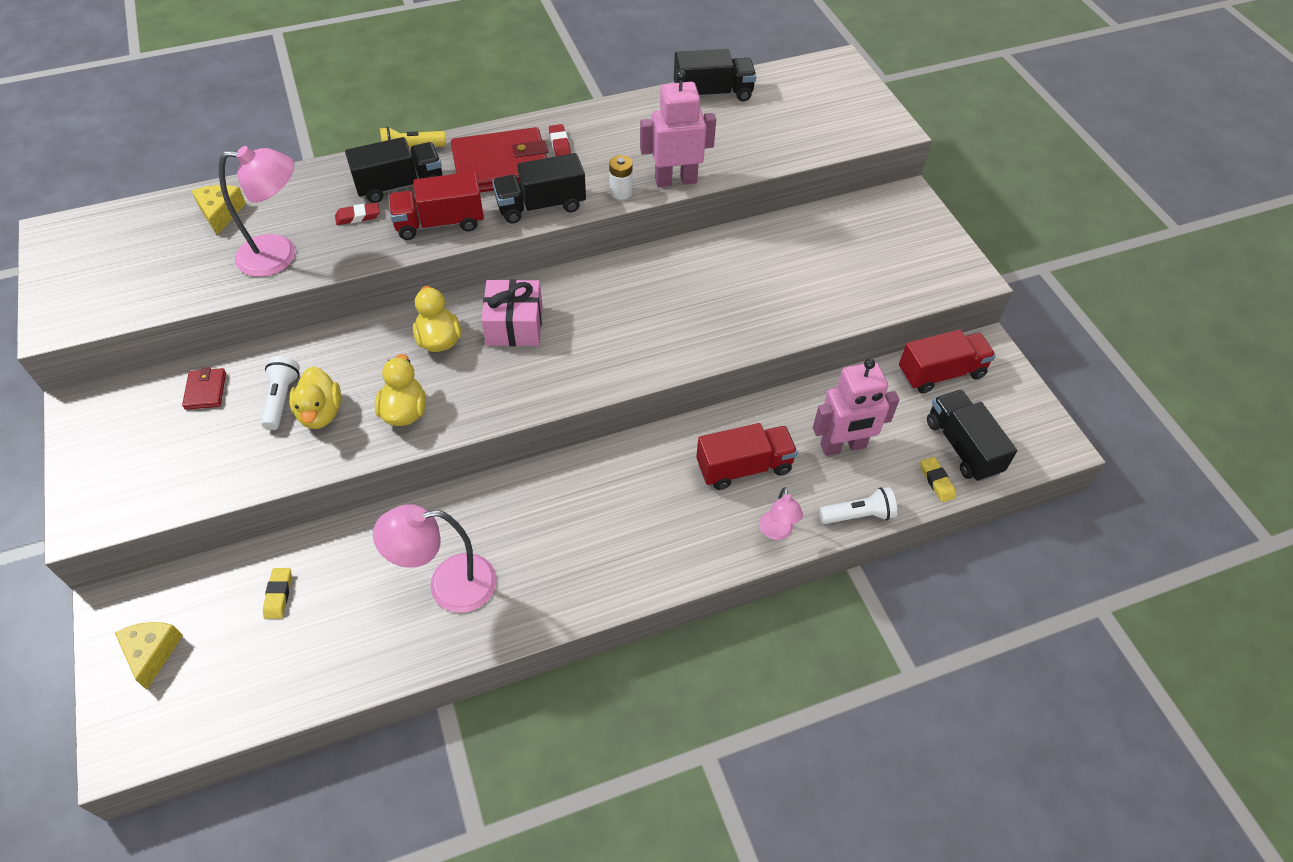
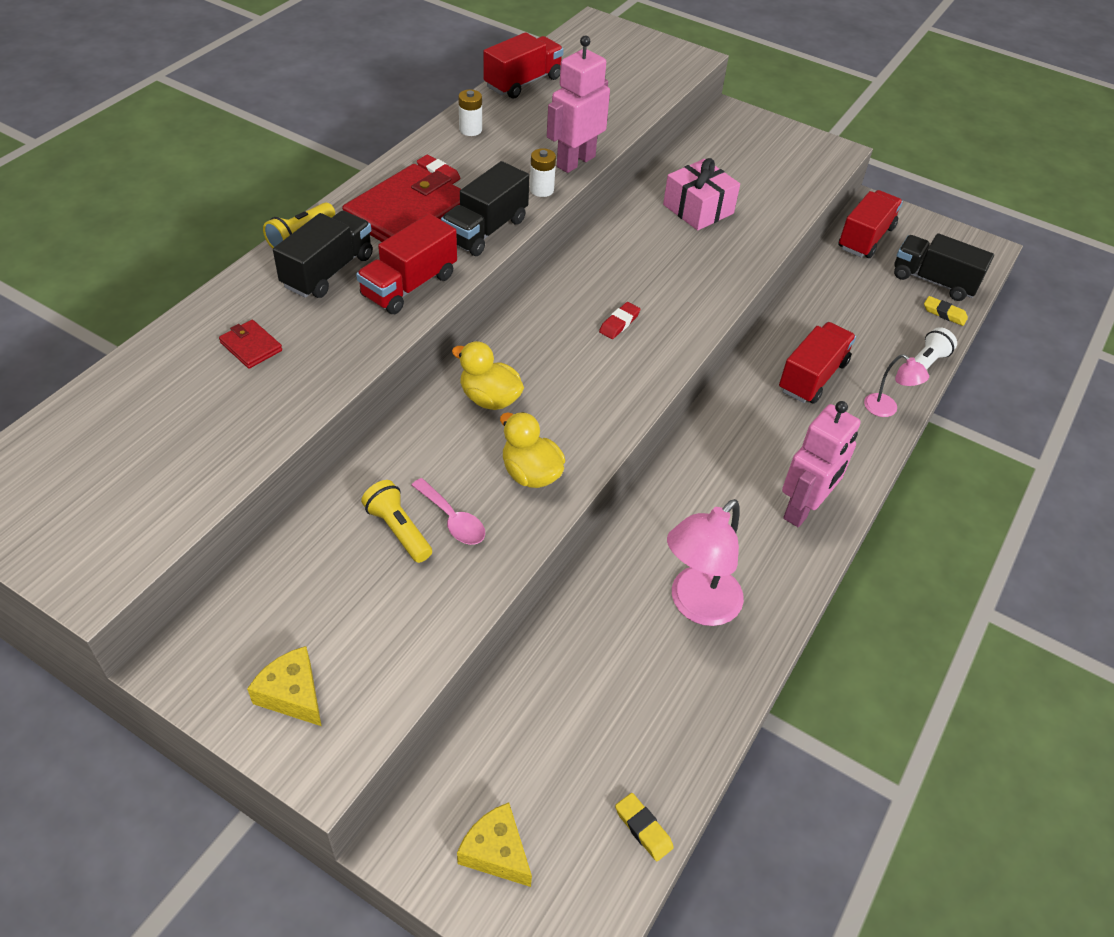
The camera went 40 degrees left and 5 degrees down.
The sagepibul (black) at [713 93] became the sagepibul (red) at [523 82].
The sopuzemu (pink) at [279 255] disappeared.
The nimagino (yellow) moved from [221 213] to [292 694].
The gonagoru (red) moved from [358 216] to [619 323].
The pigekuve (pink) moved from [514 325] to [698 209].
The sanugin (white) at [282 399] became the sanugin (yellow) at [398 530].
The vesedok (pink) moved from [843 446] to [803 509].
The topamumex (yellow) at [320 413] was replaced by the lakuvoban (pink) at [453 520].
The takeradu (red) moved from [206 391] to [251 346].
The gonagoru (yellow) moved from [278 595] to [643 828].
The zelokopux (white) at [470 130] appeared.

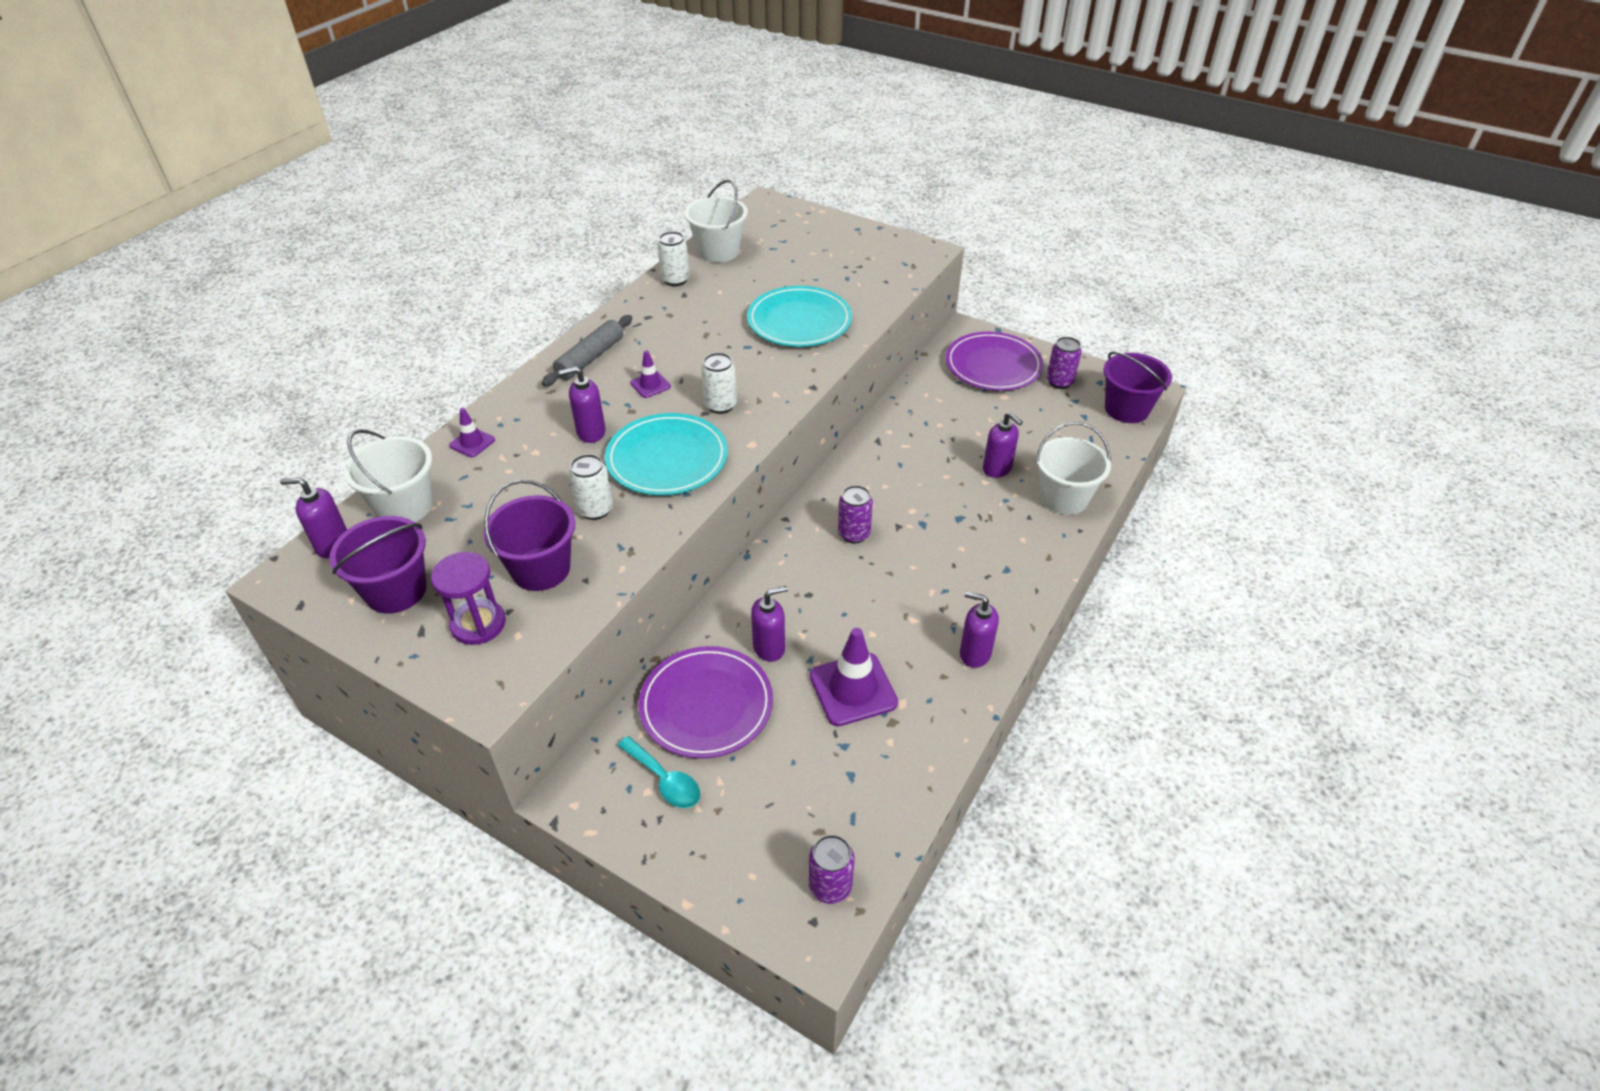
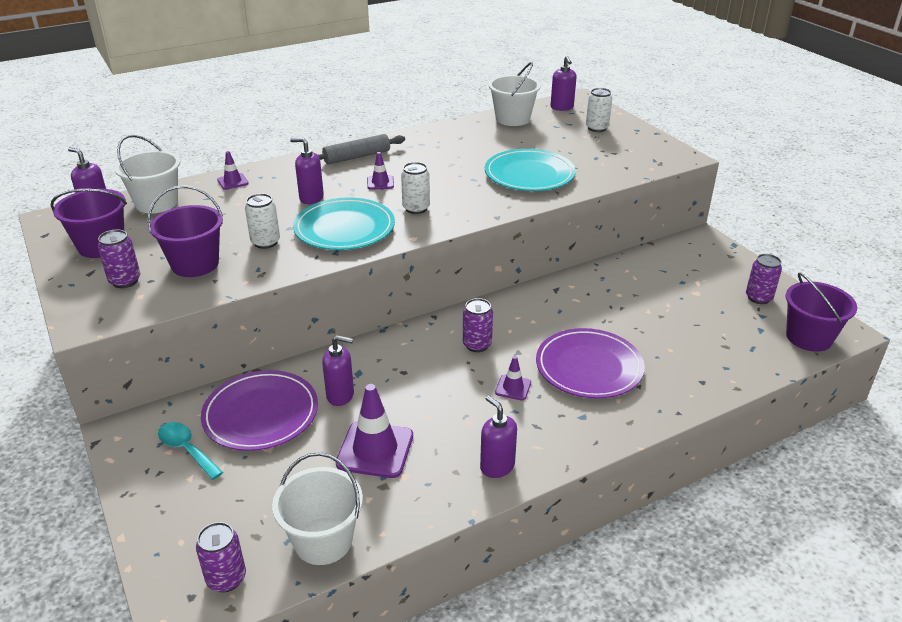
The camera went 30 degrees right and 10 degrees down.
The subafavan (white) moved from [675 280] to [597 128].
The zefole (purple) moved from [993 365] to [589 367].
The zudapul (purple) moved from [997 469] to [562 107].
The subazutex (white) moved from [1064 498] to [323 541].
The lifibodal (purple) at [478 624] was replaced by the subafavan (purple) at [125 281].
The lakuvoban (turquoise) at [665 780] turned 150 degrees clockwise.
The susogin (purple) at [513 387] appeared.

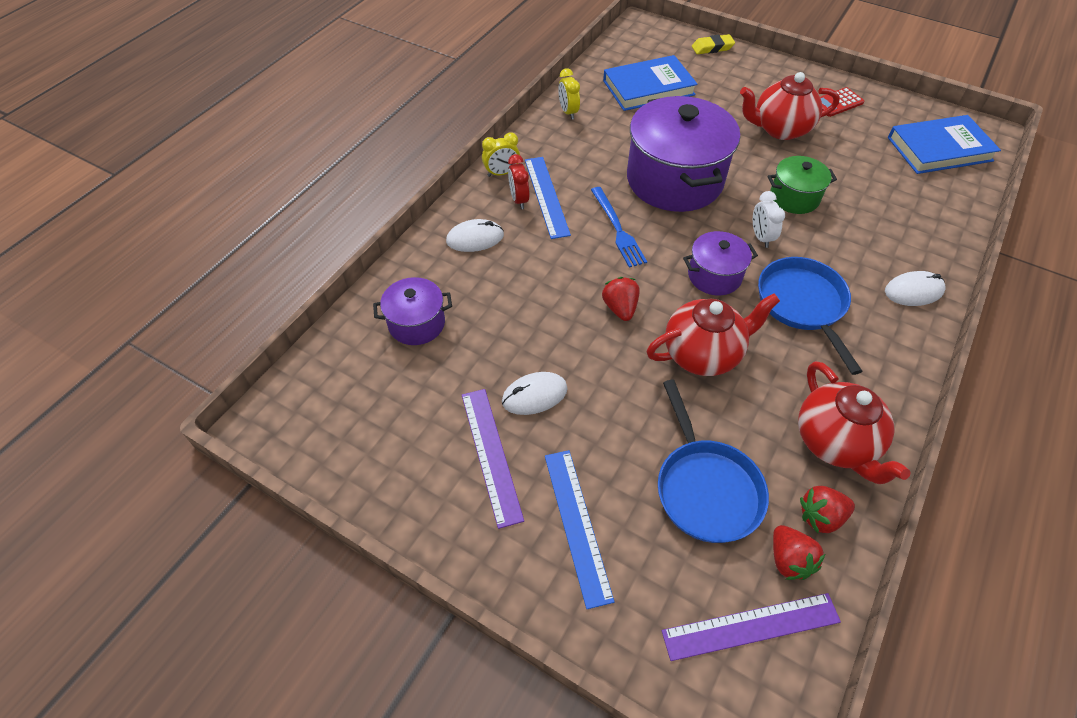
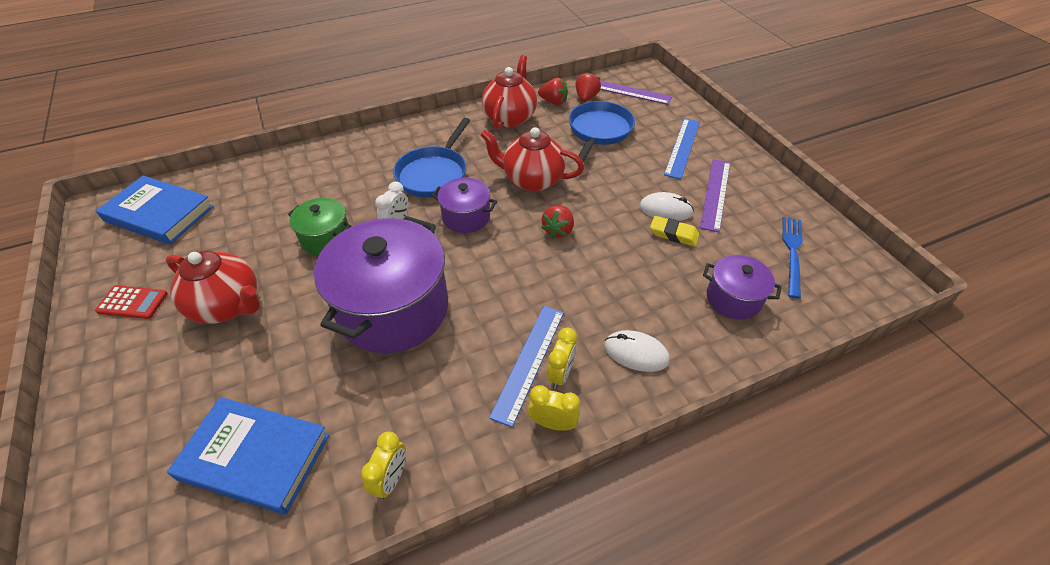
The camera went 145 degrees left and 5 degrees down.
The gonagoru (yellow) moved from [712 48] to [673 234].
The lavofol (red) at [519 200] became the lavofol (yellow) at [560 374].
The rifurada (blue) moved from [617 229] to [792 253].
The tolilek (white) at [913 291] disappeared.

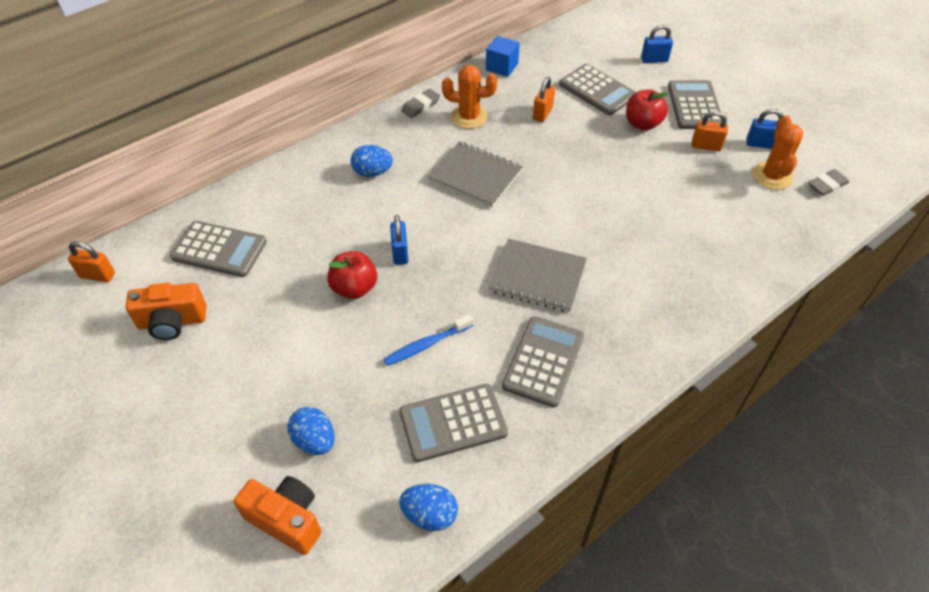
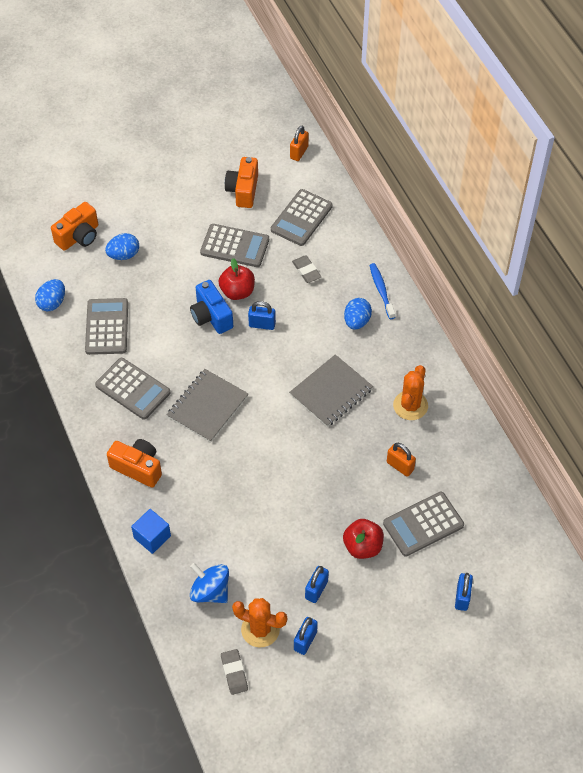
The camera went 105 degrees right and 5 degrees up.
The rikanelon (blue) moved from [502 67] to [152 537].
The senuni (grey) moved from [694 106] to [235 246].
The gonagoru (grey) moved from [420 106] to [306 271].
The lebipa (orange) at [706 146] became the lebipa (blue) at [316 590].
The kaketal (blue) moved from [426 345] to [381 290].
The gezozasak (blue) at [211 316] appeared.
The gezozasak (orange) at [138 468] appeared.
The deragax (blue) at [210 591] appeared.

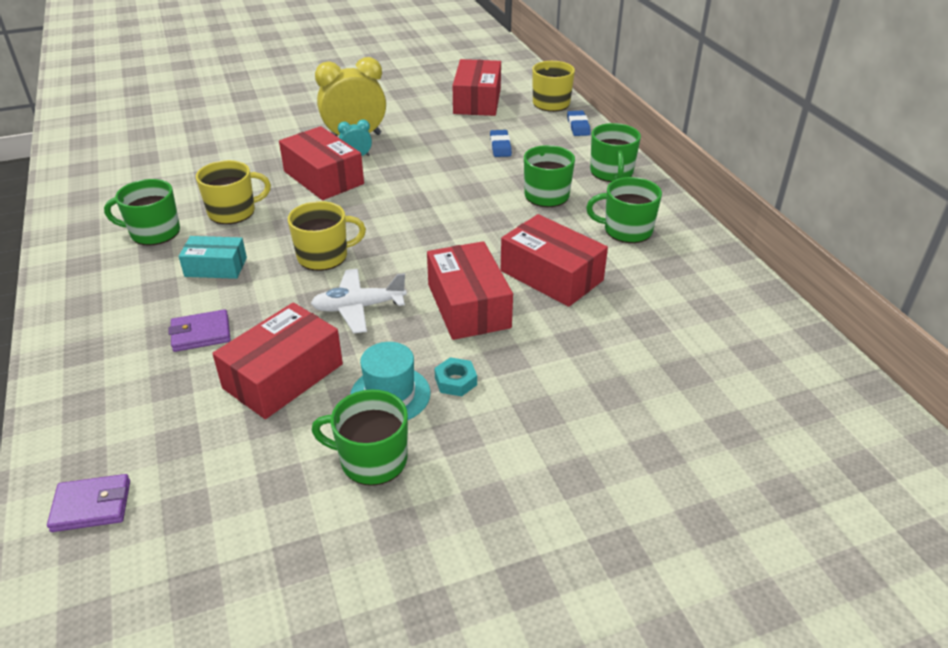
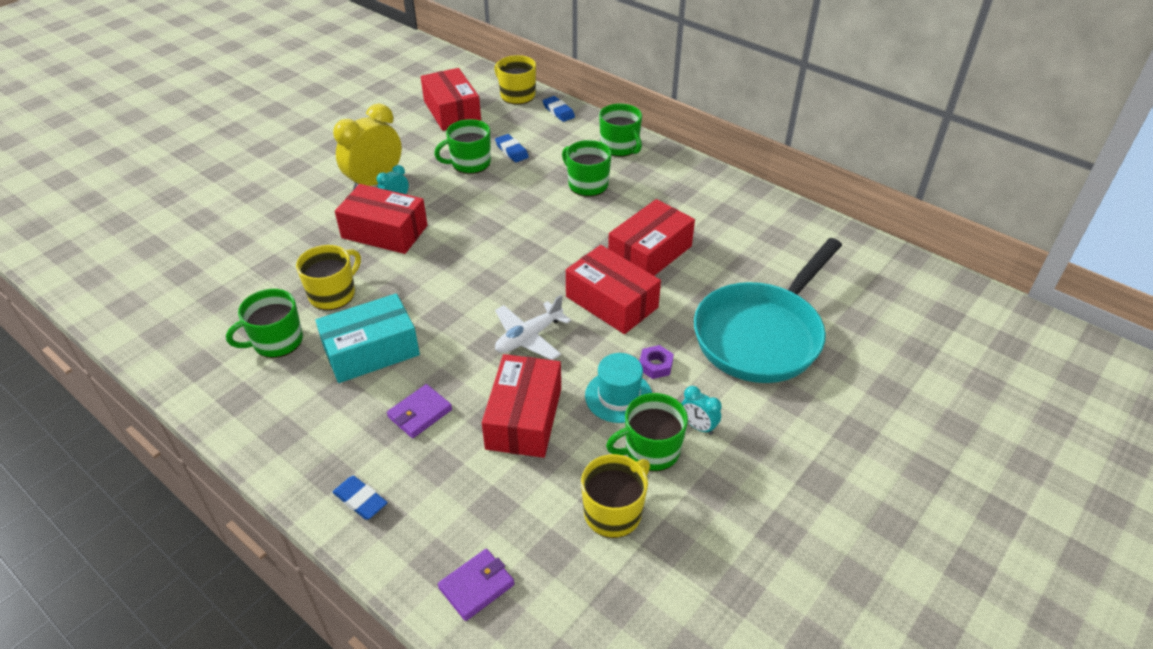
The camera went 30 degrees left and 5 degrees up.
The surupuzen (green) moved from [626 230] to [470 163].
The surupuzen (yellow) moved from [324 256] to [614 512].
The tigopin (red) at [551 275] turned 60 degrees counterclockwise.
The tigopin (turquoise) at [216 267] changed to 1.61 times the size.
The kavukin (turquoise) at [455 381] became the kavukin (purple) at [655 365].
The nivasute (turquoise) at [761 335] appeared.
The lavofol (turquoise) at [698 426] appeared.
The gonagoru (blue) at [360 500] appeared.

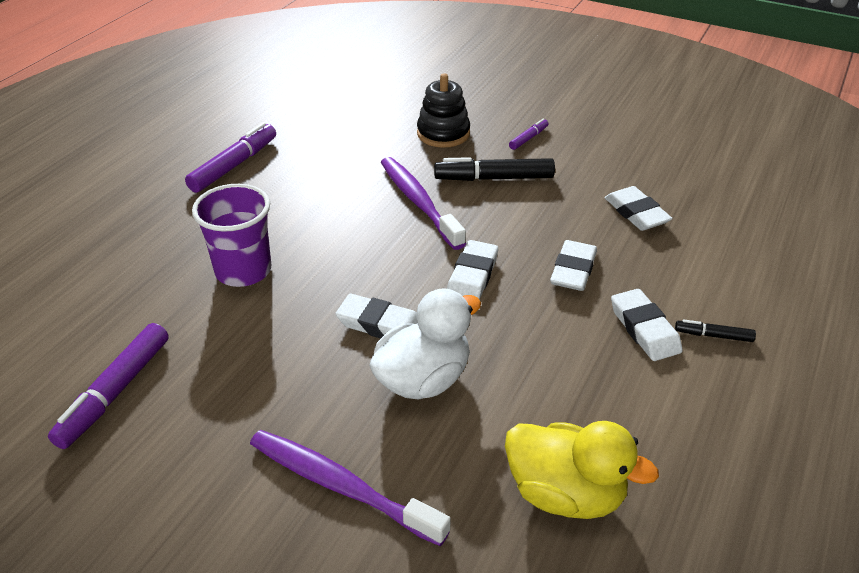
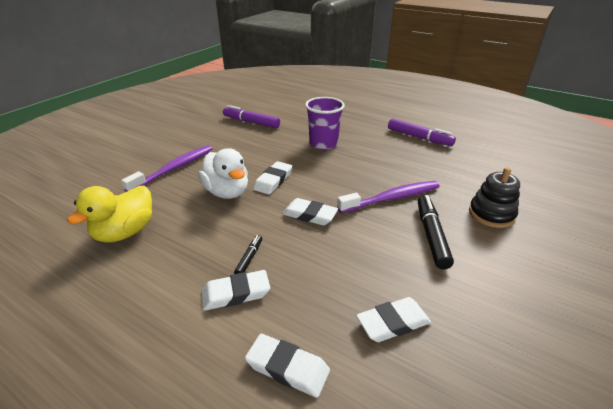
The camera went 95 degrees right and 5 degrees down.
The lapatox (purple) at [528 138] disappeared.
The gonagoru (white) moved from [573 270] to [287 368].
The lapatox (black) moved from [713 336] to [249 258].

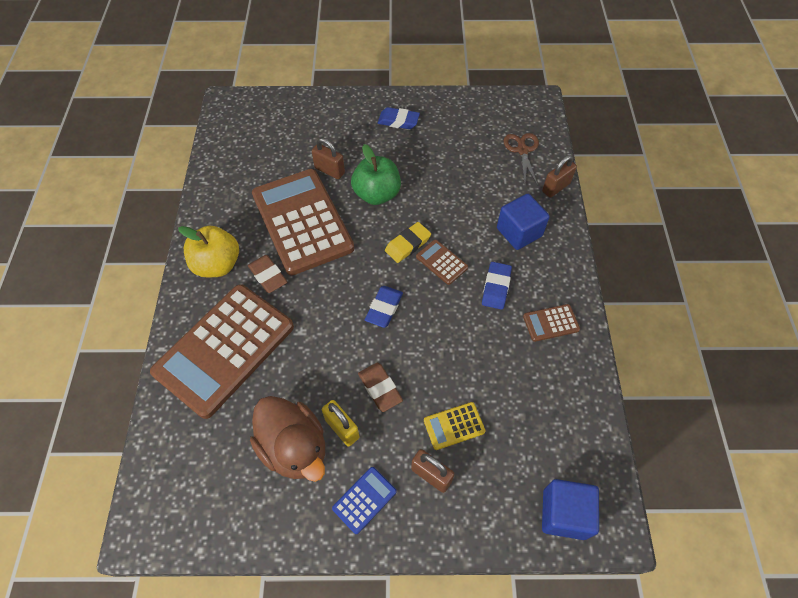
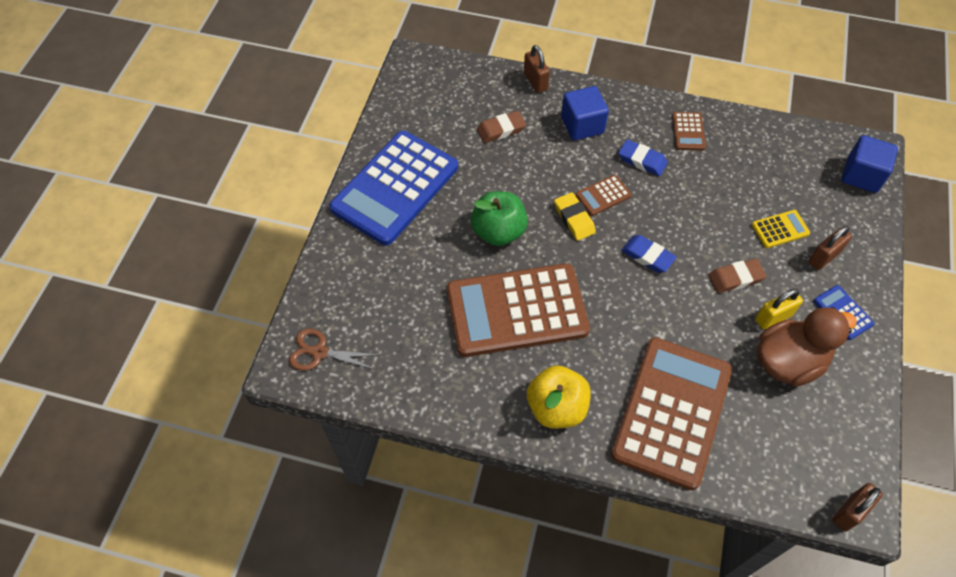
The camera went 75 degrees left and 0 degrees up.
The gonagoru (blue) at [398 121] was replaced by the senuni (blue) at [395 188].
The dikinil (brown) moved from [522 150] to [320 352].
The lebipa (brown) moved from [329 171] to [849 512].
The gonagoru (brown) moved from [268 276] to [501 129].
The senuni (brown) at [225 349] turned 120 degrees counterclockwise.
The senuni (yellow) at [454 426] turned 105 degrees counterclockwise.

